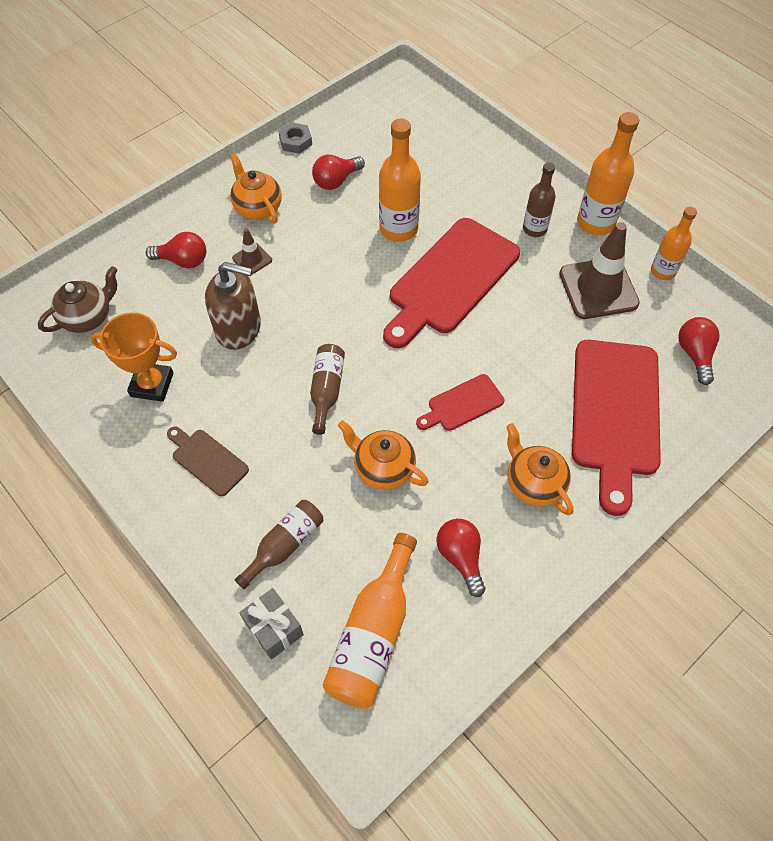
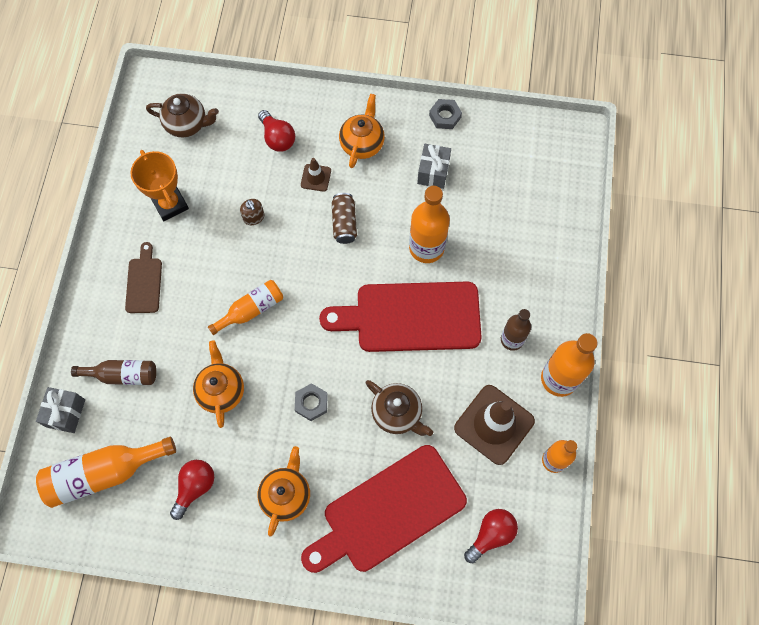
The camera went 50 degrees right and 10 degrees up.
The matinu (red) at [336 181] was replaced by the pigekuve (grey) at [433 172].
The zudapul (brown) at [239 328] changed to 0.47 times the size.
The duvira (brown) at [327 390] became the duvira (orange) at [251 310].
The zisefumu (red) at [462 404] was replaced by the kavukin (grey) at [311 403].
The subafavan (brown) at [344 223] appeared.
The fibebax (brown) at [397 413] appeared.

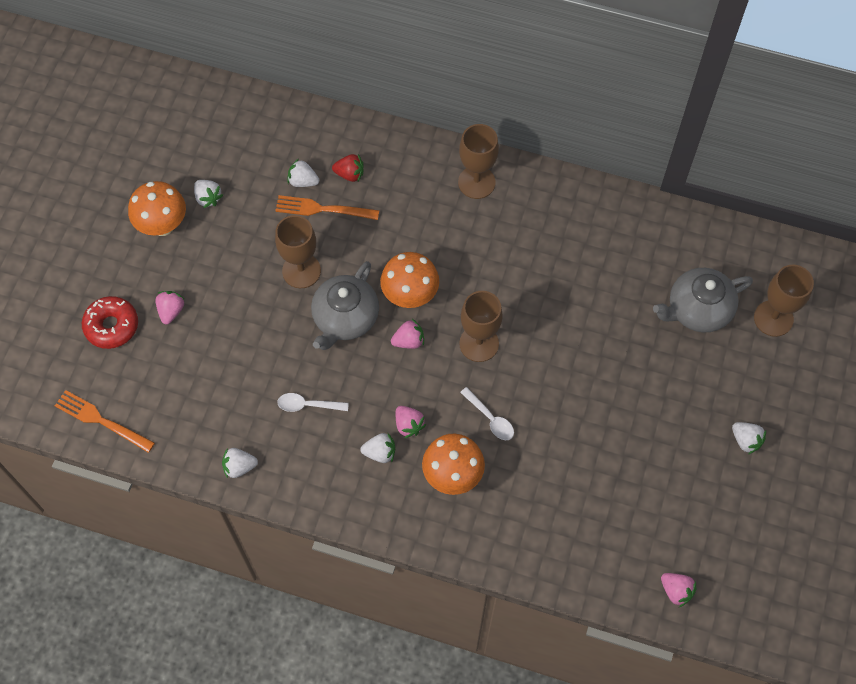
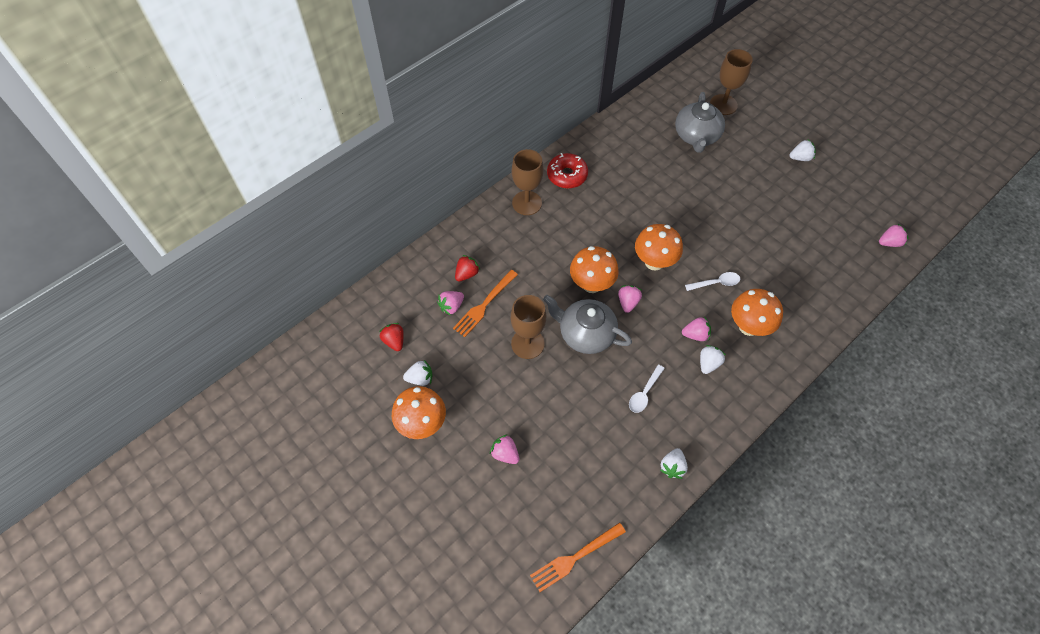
The camera went 60 degrees left and 5 degrees down.
The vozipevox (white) at [303 181] became the vozipevox (pink) at [451 306].
The fibebax (grey) at [345 318] turned 150 degrees clockwise.
The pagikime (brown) at [479 343] was replaced by the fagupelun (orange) at [654 262].
The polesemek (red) moved from [112 326] to [567 175].
The vozipevox (red) at [394 341] appeared.

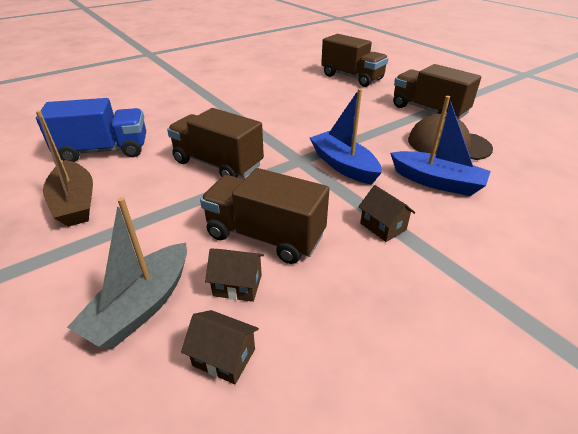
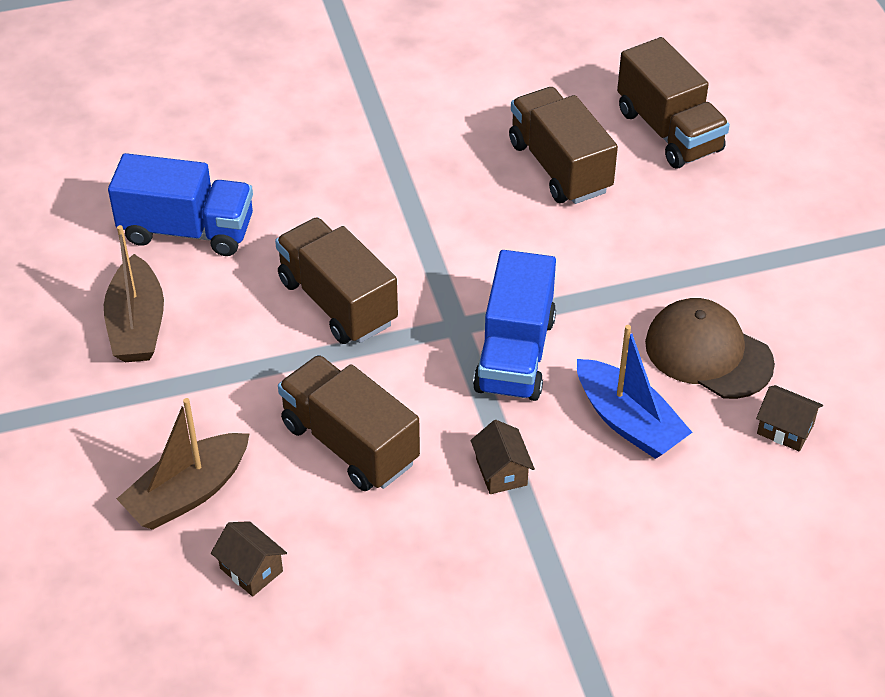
The camera went 20 degrees right and 10 degrees up.
The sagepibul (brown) moved from [428 110] to [560 167].
The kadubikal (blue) at [343 165] was replaced by the sagepibul (blue) at [515 354].
The kadubikal (grey) at [142 306] became the kadubikal (brown) at [188 493].
The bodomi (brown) moved from [237 285] to [785 429].

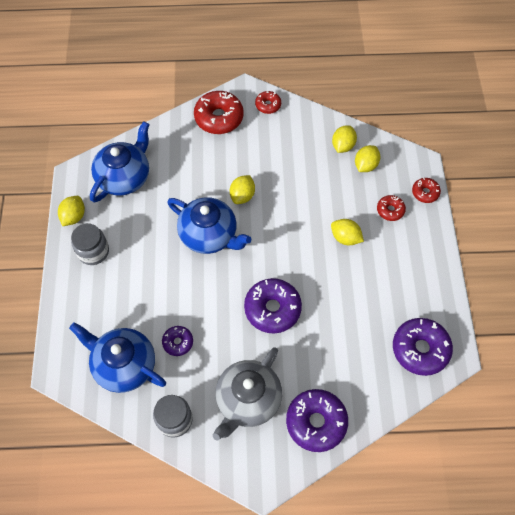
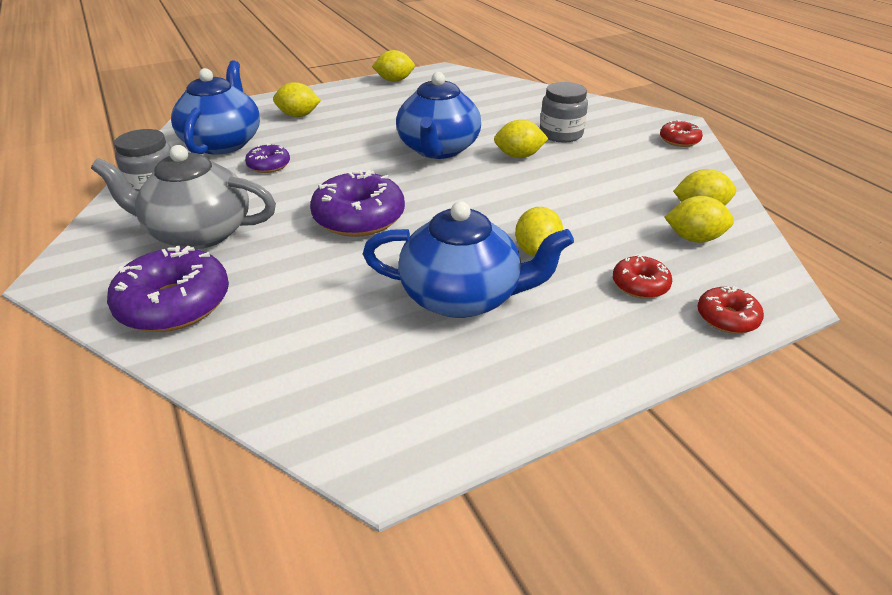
The camera went 65 degrees right and 25 degrees down.
The polesemek (red) at [219 118] disappeared.
The fibebax (blue) moved from [124 177] to [463 297].
The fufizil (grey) moved from [93 251] to [561 134].
The polesemek (purple) at [420 349] disappeared.
The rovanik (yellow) at [298 116] appeared.

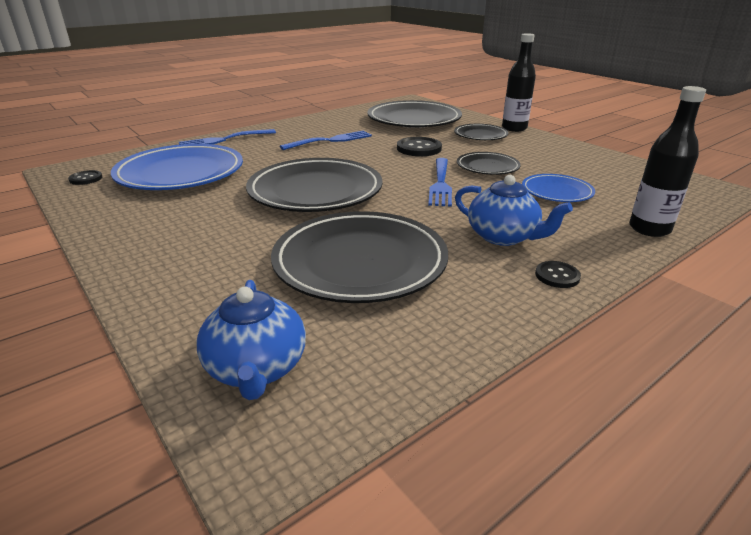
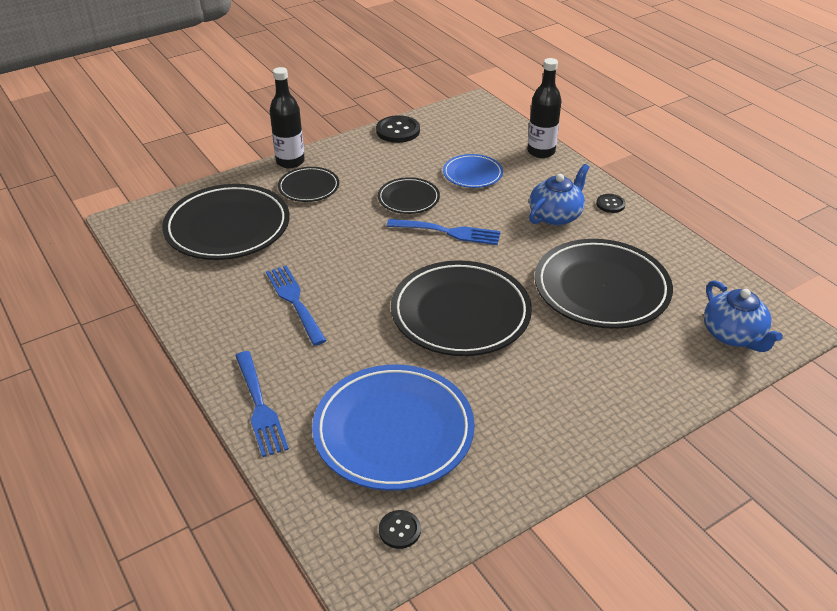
The camera went 85 degrees left and 10 degrees up.
The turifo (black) moved from [419 148] to [398 131].
The fibebax (blue) at [256 368] turned 75 degrees clockwise.

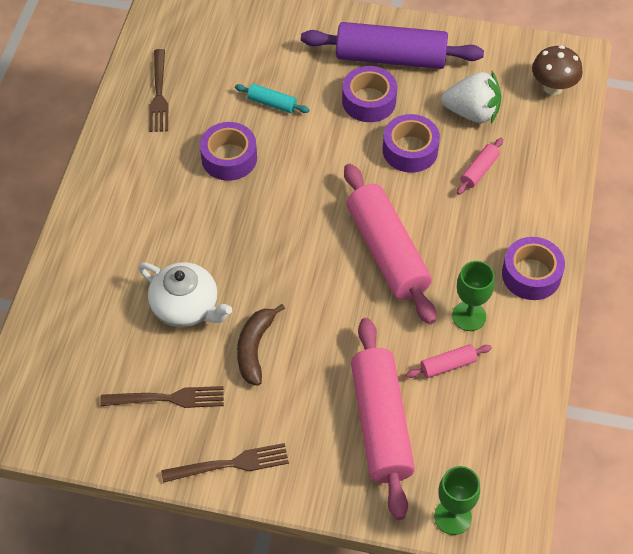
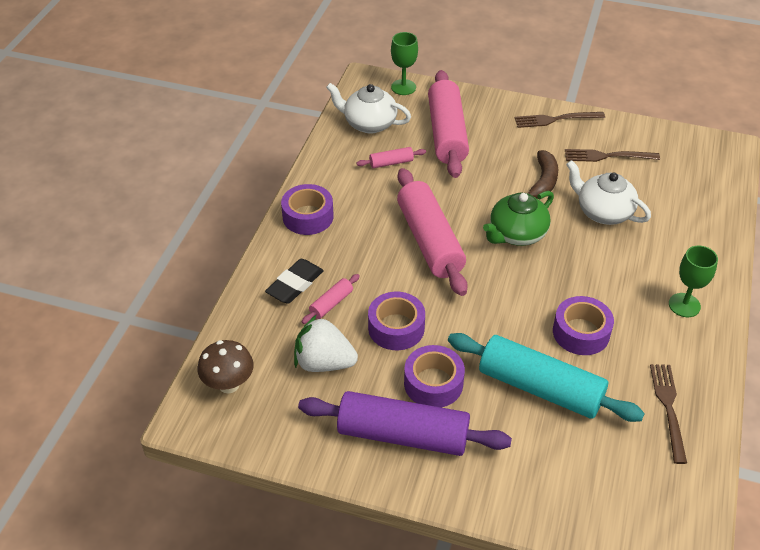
The camera went 175 degrees left and 10 degrees down.
The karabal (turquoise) at [272 103] changed to 2.31 times the size.
The pagikime (green) moved from [469 316] to [684 305].
The fibebax (white) at [369 123] appeared.
The fibebax (green) at [516 234] appeared.
The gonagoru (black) at [295 284] appeared.

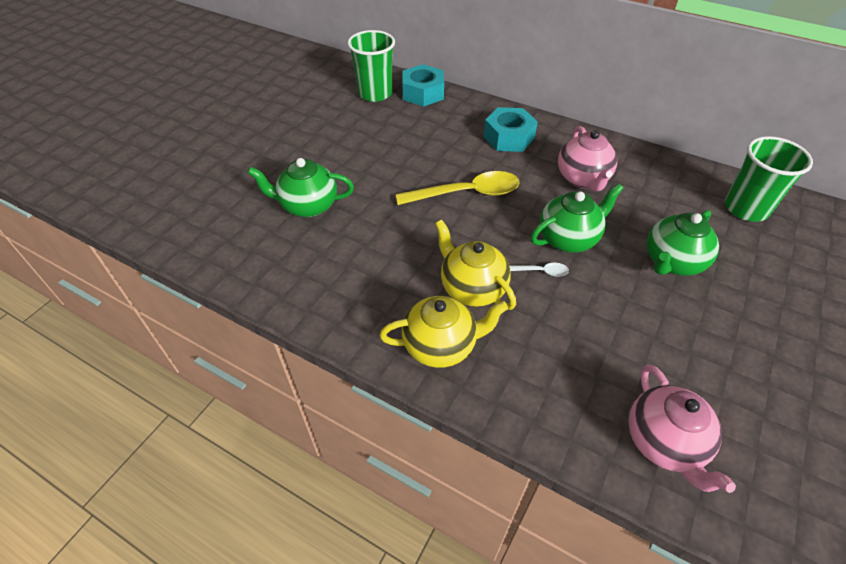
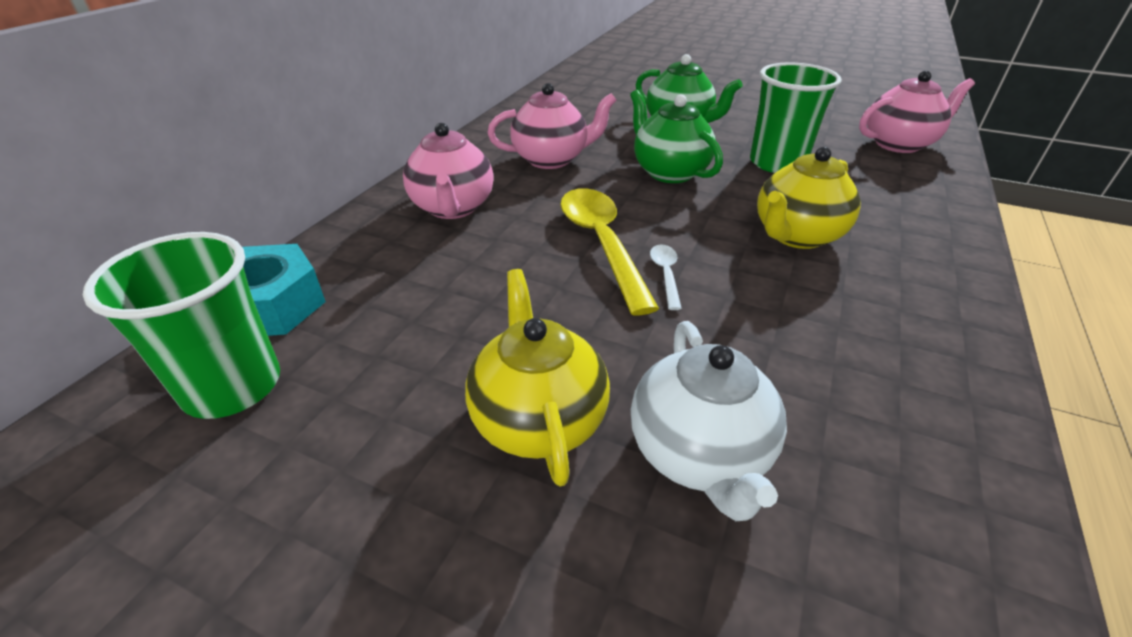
The camera went 95 degrees left and 10 degrees down.
The kavukin (turquoise) at [508 137] was replaced by the fibebax (pink) at [453 208].
The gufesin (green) moved from [746 208] to [777 163].
The fibebax (green) at [308 206] became the fibebax (white) at [699 454].
The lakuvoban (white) moved from [540 271] to [665 274].
The fibebax (yellow) moved from [441 345] to [538 419].

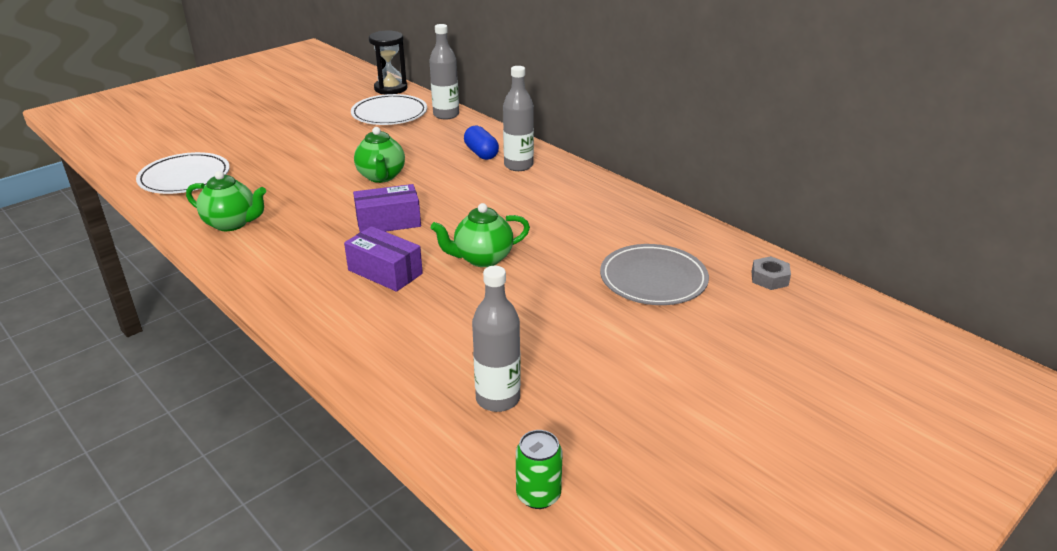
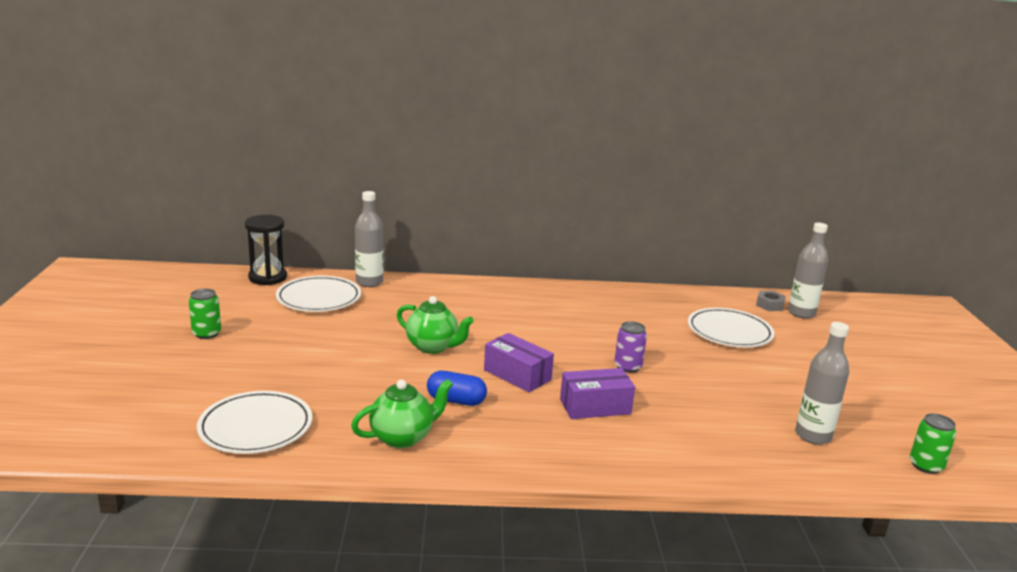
The camera went 50 degrees left and 10 degrees down.
The duvira (grey) moved from [518 165] to [801 313].
The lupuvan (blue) moved from [481 153] to [456 401].
The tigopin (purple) at [388 222] turned 75 degrees counterclockwise.
The fibebax (green) at [482 258] was replaced by the subafavan (purple) at [627 367].
The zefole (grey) at [653 279] became the zefole (white) at [729 332].
The subafavan (green) at [206 334] appeared.

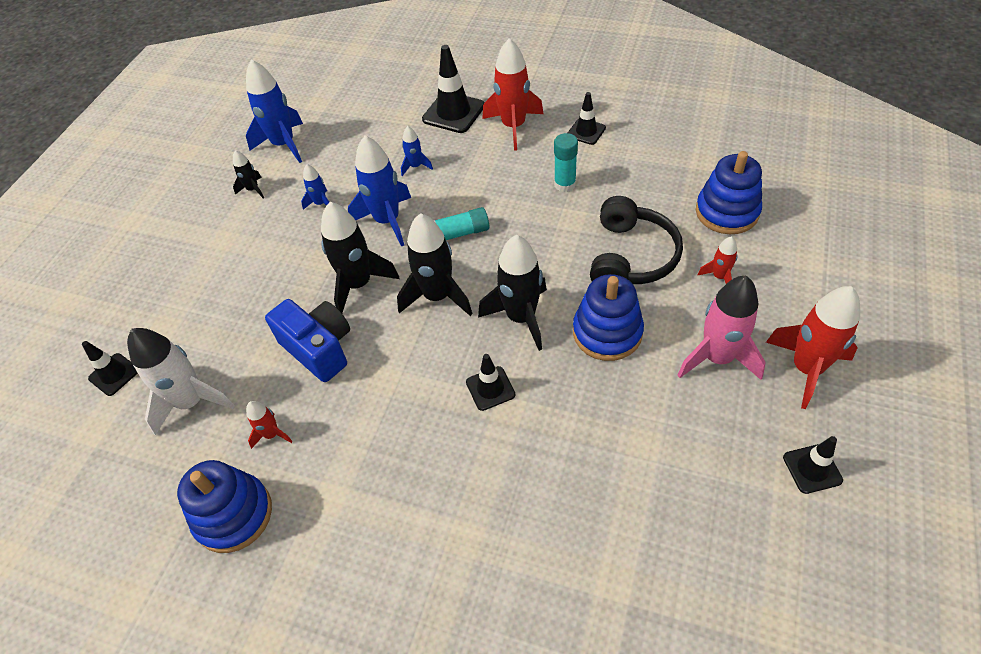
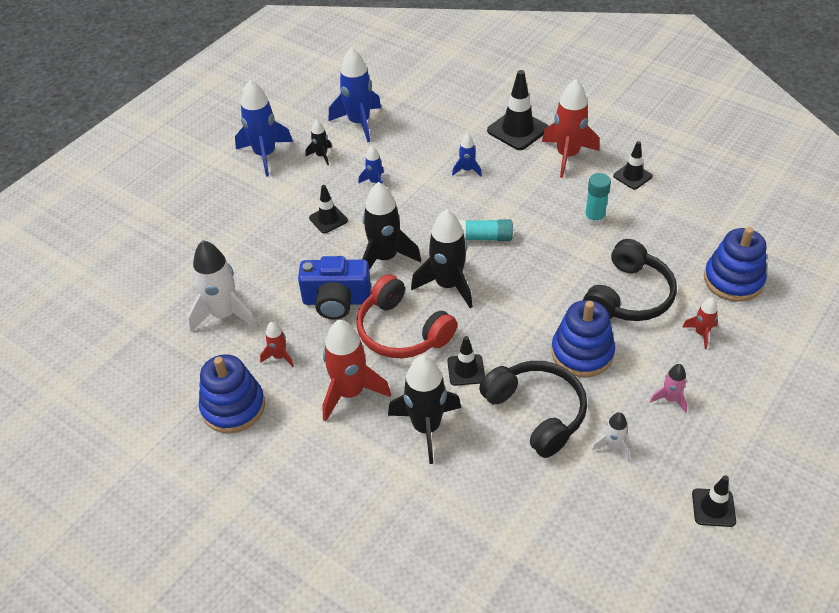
The camera went 15 degrees right and 5 degrees down.
The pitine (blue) moved from [387 221] to [265 155].
The pitine (black) moved from [521 317] to [426 427].
The pitine (pink) at [717 358] changed to 0.50 times the size.
The pitine (red) moved from [806 368] to [350 393].
The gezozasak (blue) at [319 348] turned 120 degrees clockwise.
The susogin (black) moved from [114 374] to [328 219].
The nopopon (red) at [402 331] appeared.
The nopopon (black) at [536 412] appeared.
The pitine (white) at [612 447] appeared.

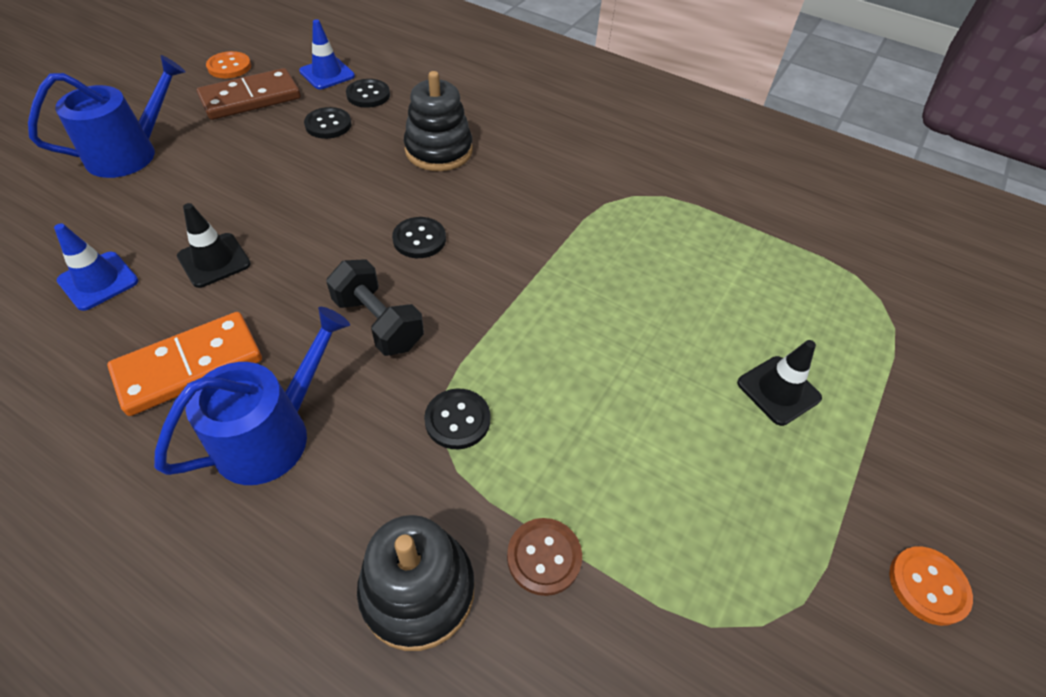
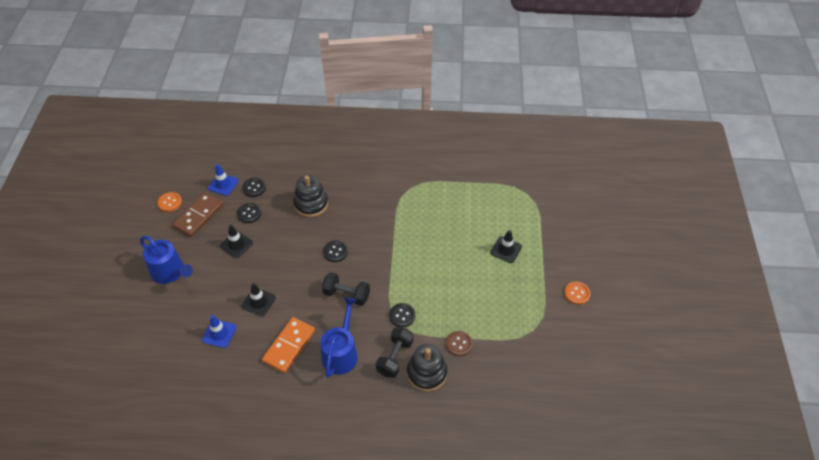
The camera went 25 degrees left and 0 degrees up.
The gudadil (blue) at [130 153] turned 105 degrees clockwise.
The susogin (black) at [236 244] appeared.
The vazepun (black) at [394 358] appeared.

